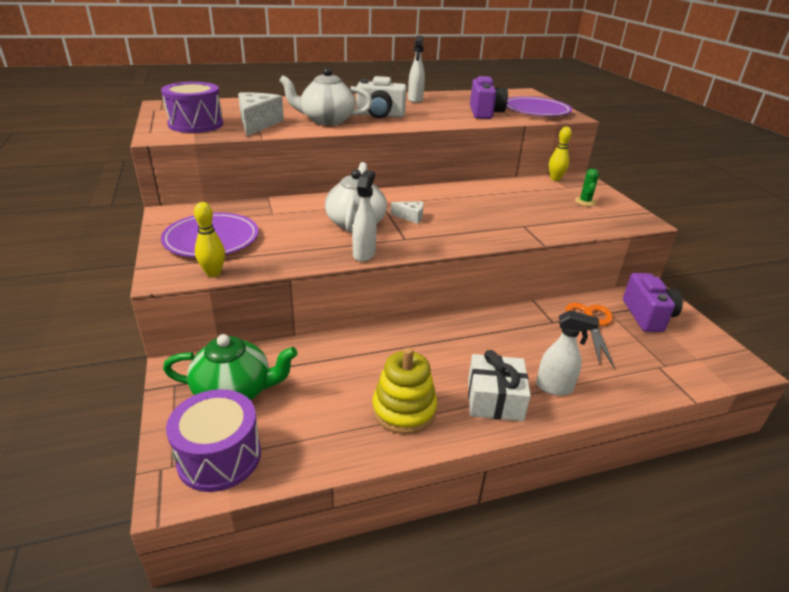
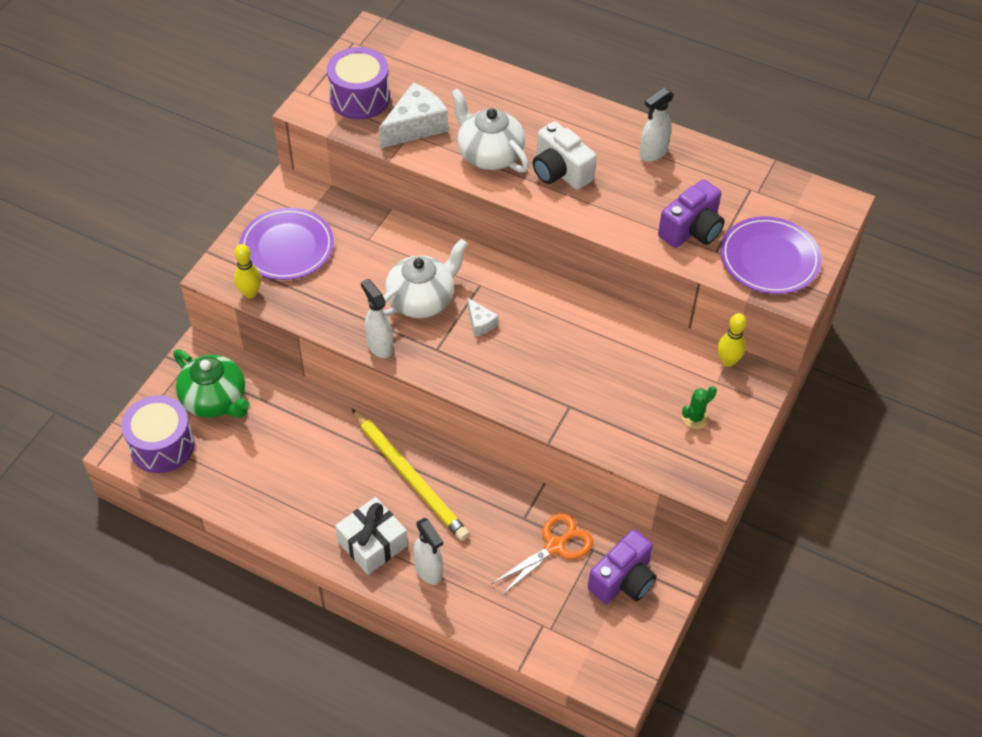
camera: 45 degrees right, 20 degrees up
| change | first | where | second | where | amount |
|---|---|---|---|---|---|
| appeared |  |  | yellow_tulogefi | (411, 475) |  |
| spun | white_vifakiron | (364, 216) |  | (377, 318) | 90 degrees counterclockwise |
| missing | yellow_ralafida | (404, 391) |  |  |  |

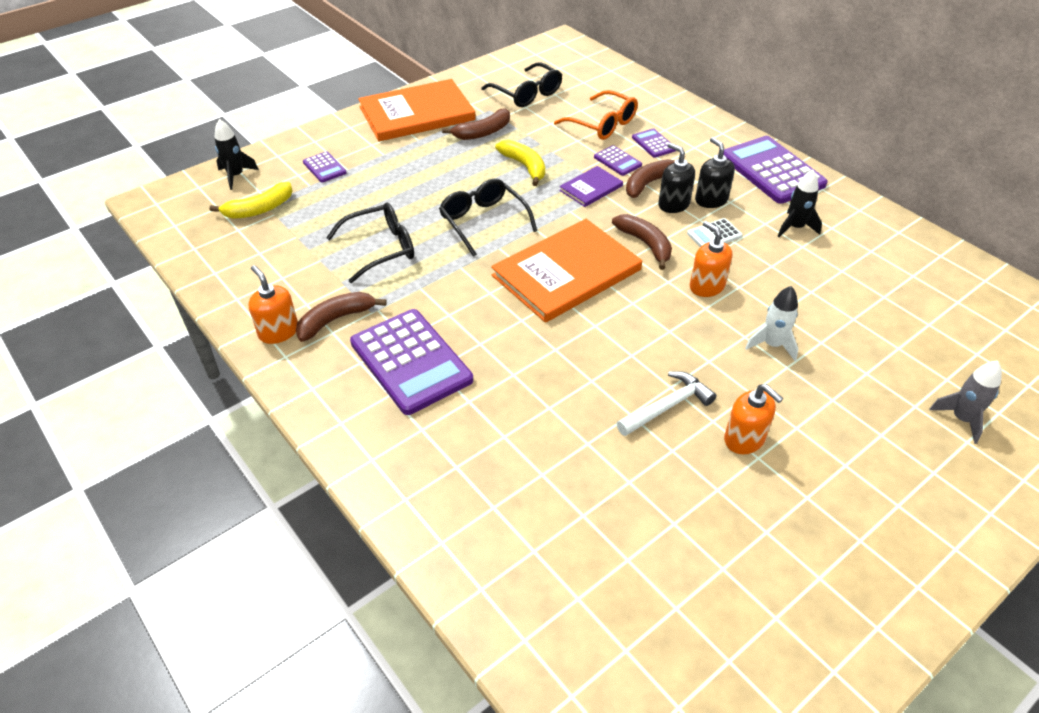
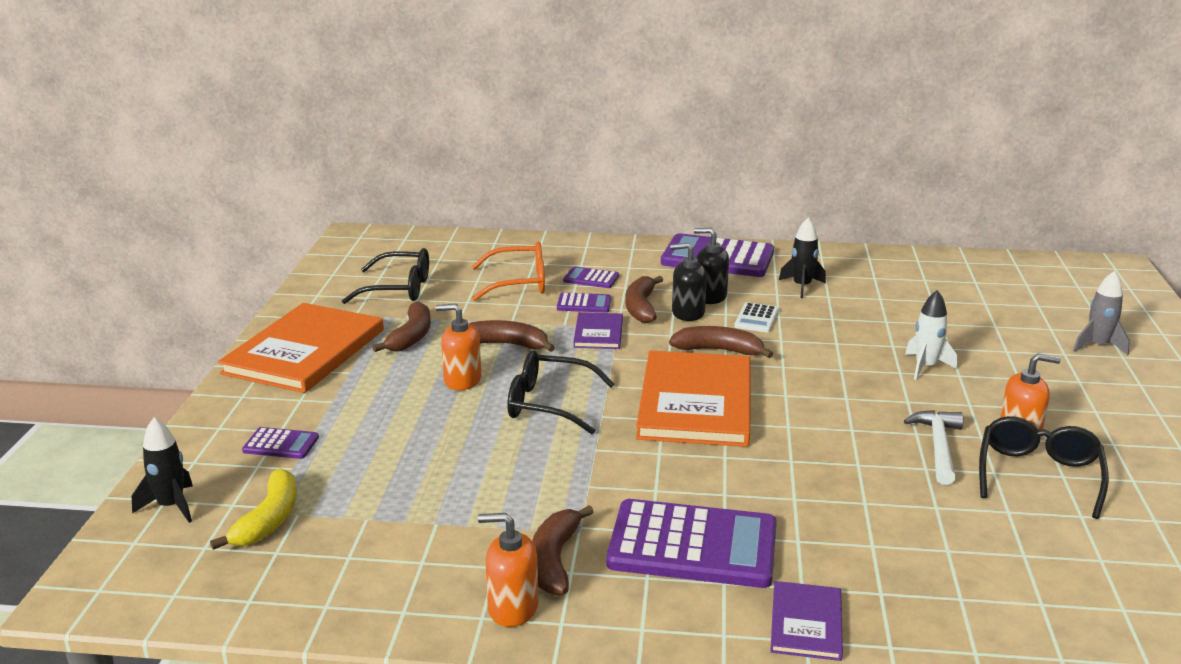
camera: 45 degrees left, 20 degrees down
| change | first | where | second | where | amount |
|---|---|---|---|---|---|
| relocated | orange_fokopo | (711, 259) |  | (458, 347) |  |
| colour | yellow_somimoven | (520, 163) | brown_somimoven | (512, 336) |  |
| appeared |  |  | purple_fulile | (806, 621) |  |
| relocated | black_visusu | (370, 242) |  | (1044, 467) |  |

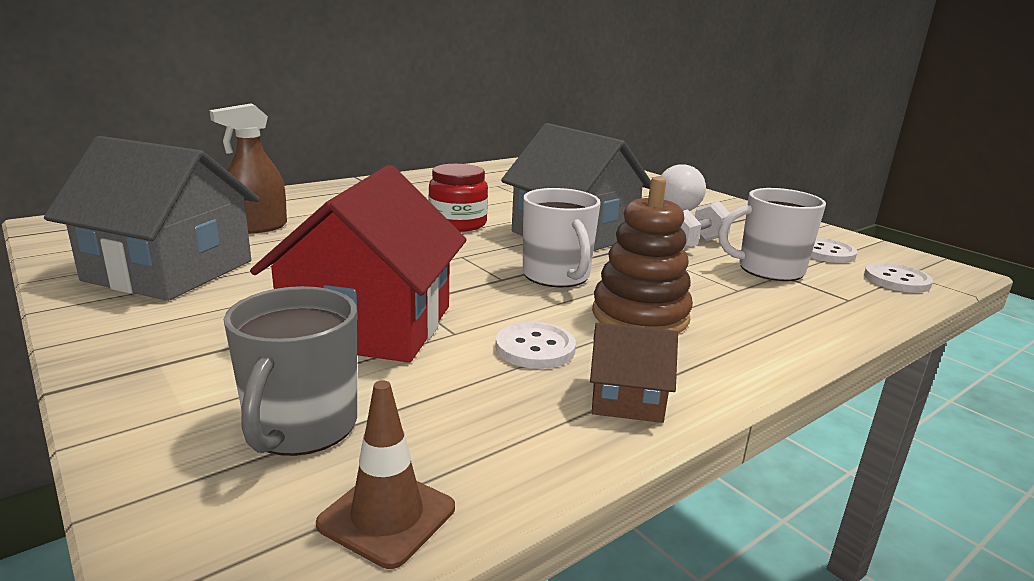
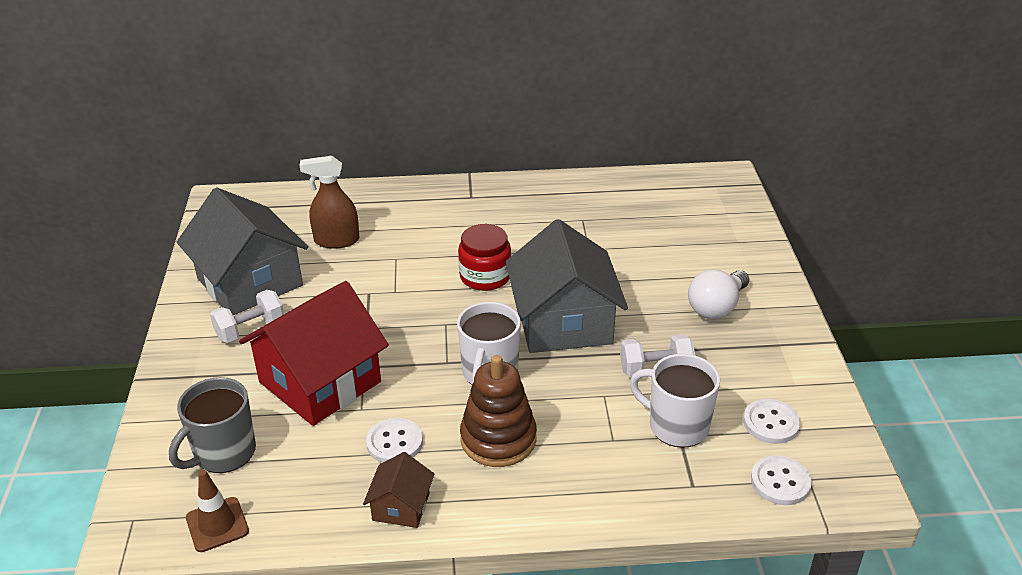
camera: 35 degrees right, 15 degrees up
| change | first | where | second | where | amount |
|---|---|---|---|---|---|
| appeared |  |  | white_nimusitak | (247, 316) |  |
| spun | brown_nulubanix | (634, 373) |  | (398, 490) | 60 degrees clockwise |

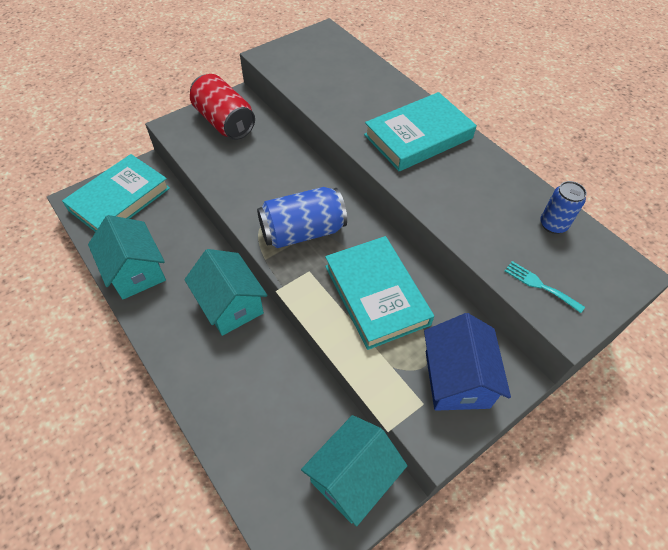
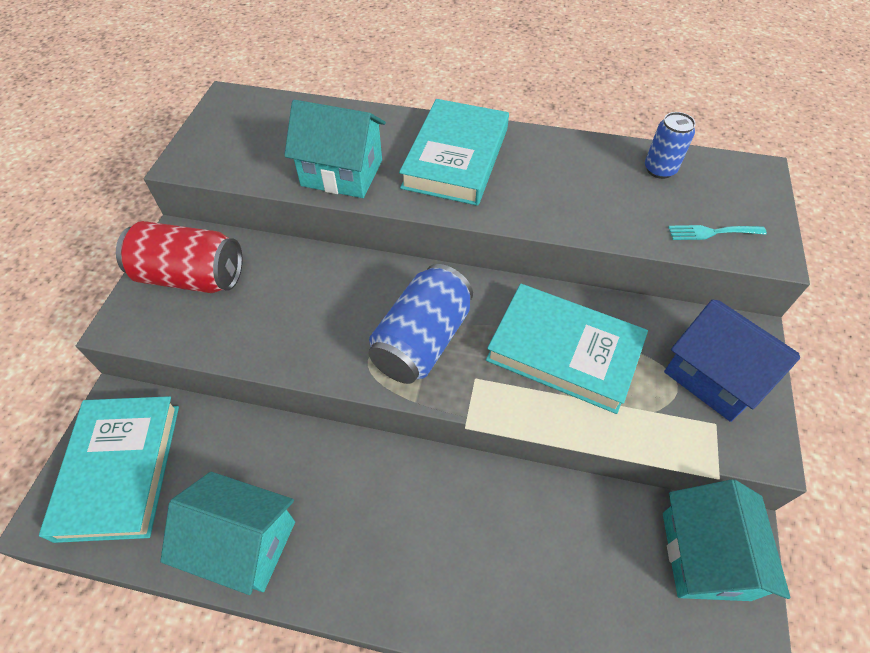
camera: 40 degrees left, 0 degrees up
| change | first | where | second | where | amount |
|---|---|---|---|---|---|
| relocated | turquoise_nulubanix | (226, 292) |  | (335, 149) |  |

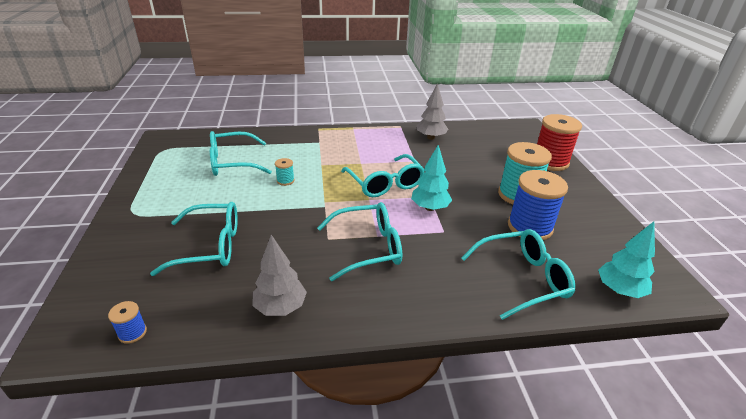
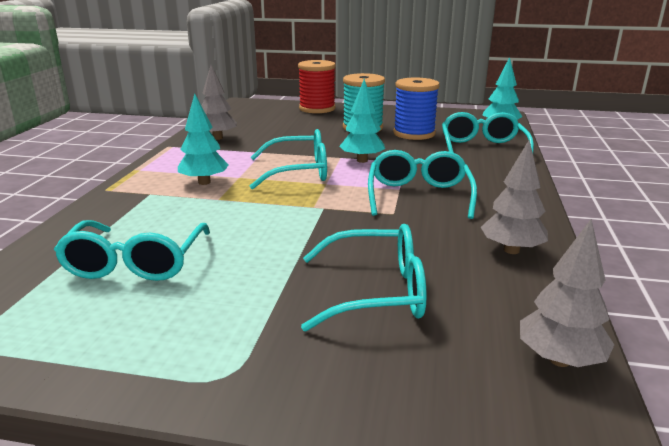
camera: 70 degrees left, 10 degrees down
| change | first | where | second | where | amount |
|---|---|---|---|---|---|
| appeared |  |  | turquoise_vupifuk | (203, 139) |  |
| spun | turquoise_visusu | (194, 239) |  | (364, 277) | 75 degrees clockwise |
| exchanged | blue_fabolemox | (127, 322) | grey_vupifuk | (567, 293) |  |
| missing | turquoise_fabolemox | (284, 172) |  |  |  |

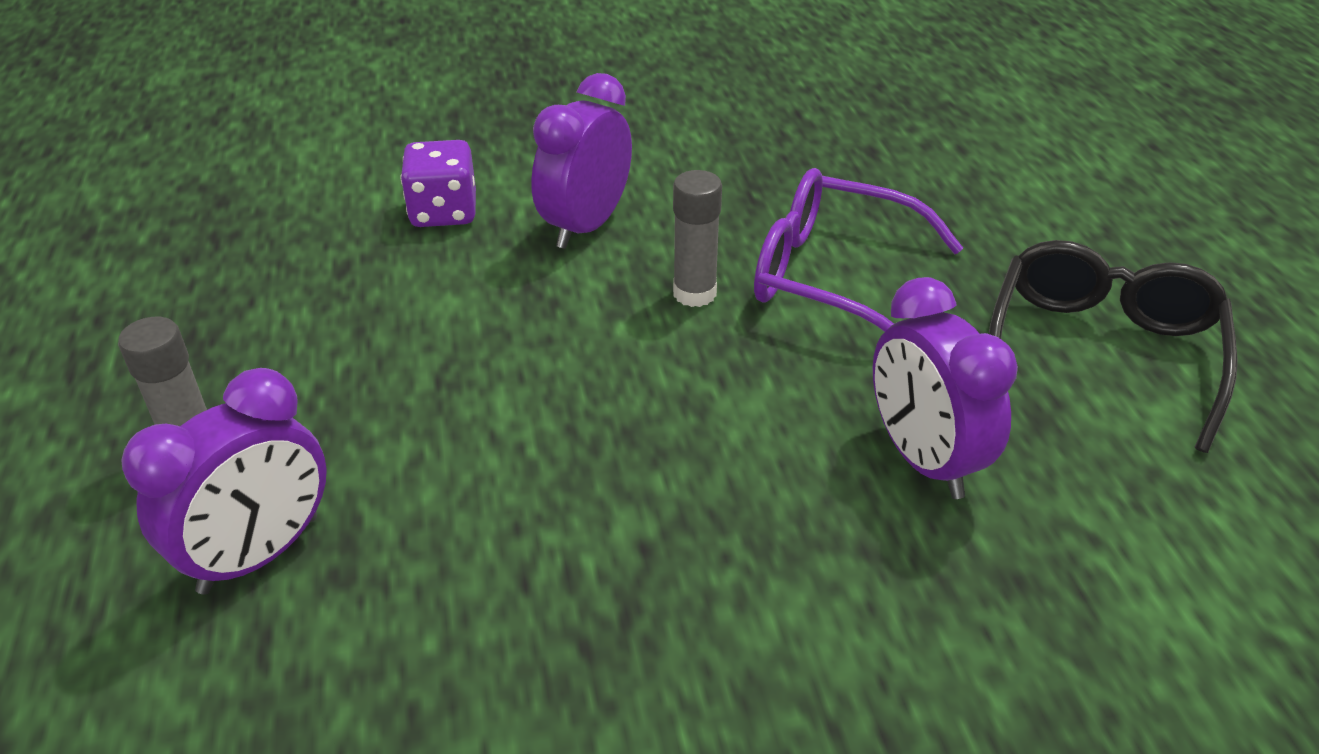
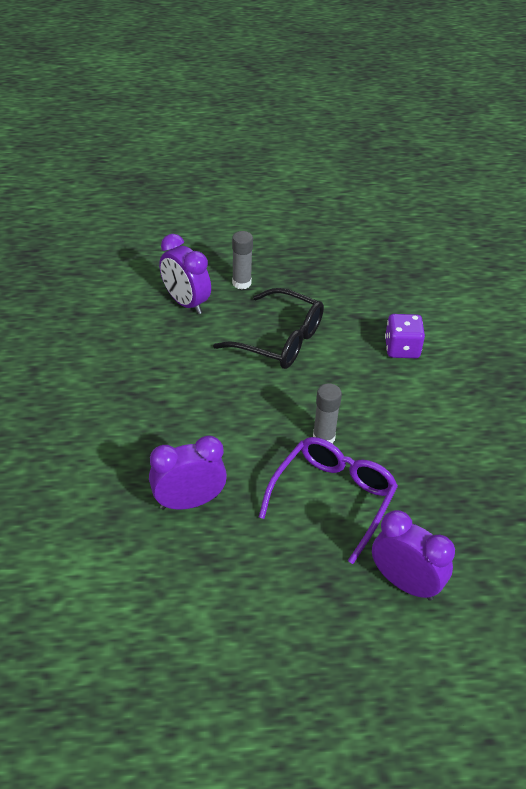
camera: 95 degrees right, 5 degrees up
| change | first | where | second | where | amount |
|---|---|---|---|---|---|
| relocated | black_visusu | (1113, 346) |  | (268, 328) |  |
| relocated | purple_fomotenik | (581, 161) |  | (413, 555) |  |

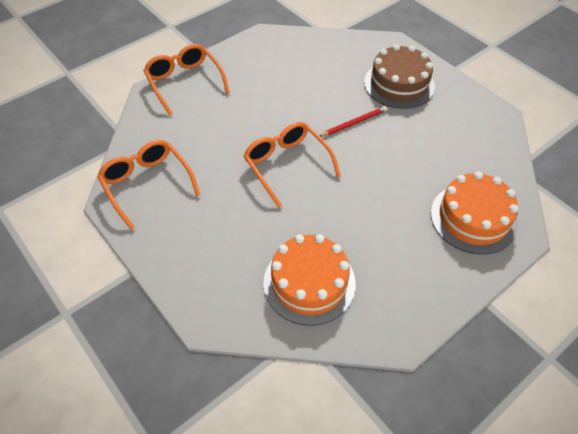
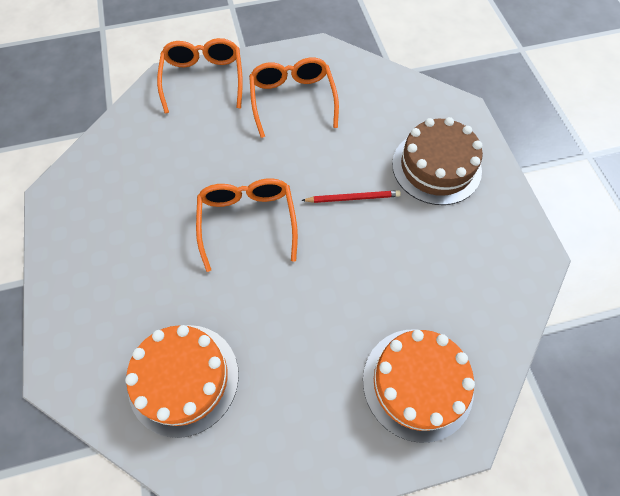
camera: 25 degrees right, 10 degrees up
| change | first | where | second | where | amount |
|---|---|---|---|---|---|
| relocated | orange_visusu | (148, 185) |  | (294, 98) |  |

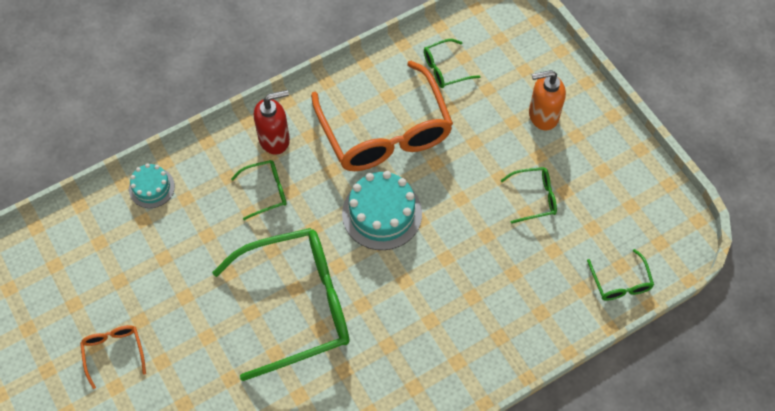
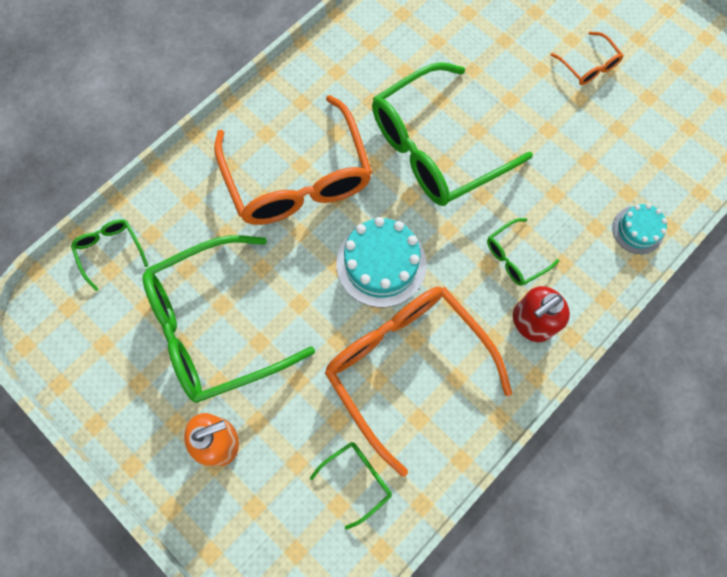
camera: 165 degrees right, 10 degrees up
| change | first | where | second | where | amount |
|---|---|---|---|---|---|
| size | green_visusu | (529, 195) |  | (228, 319) | x2.32 |
| appeared |  |  | orange_visusu | (293, 160) |  |

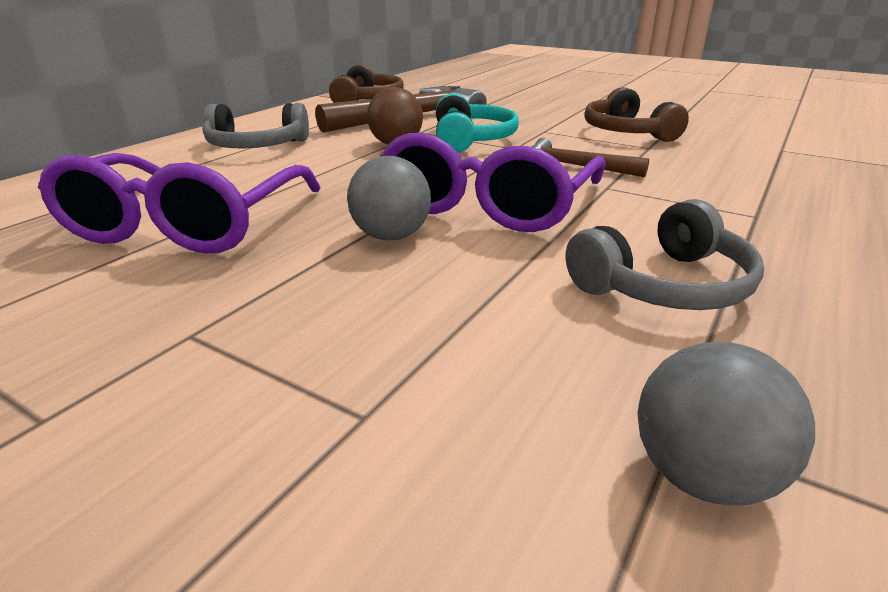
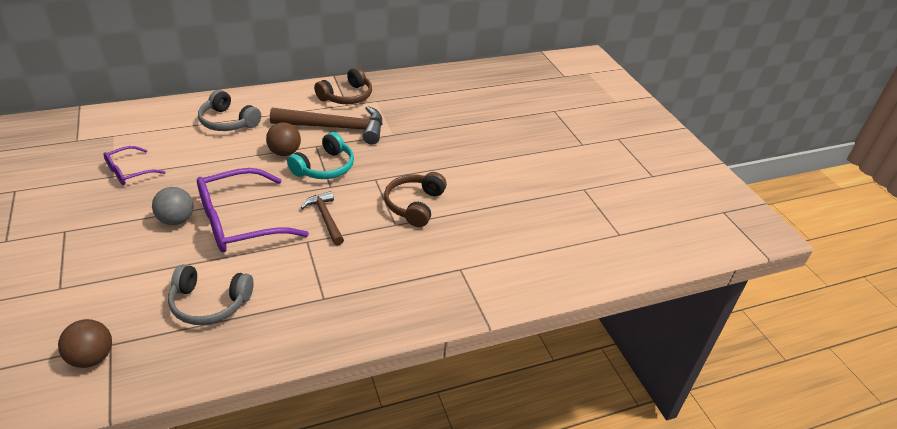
camera: 35 degrees right, 10 degrees up
| change | first | where | second | where | amount |
|---|---|---|---|---|---|
| colour | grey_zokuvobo | (726, 424) | brown_zokuvobo | (85, 343) |  |
| size | purple_visusu | (179, 203) |  | (134, 165) | x0.53 |

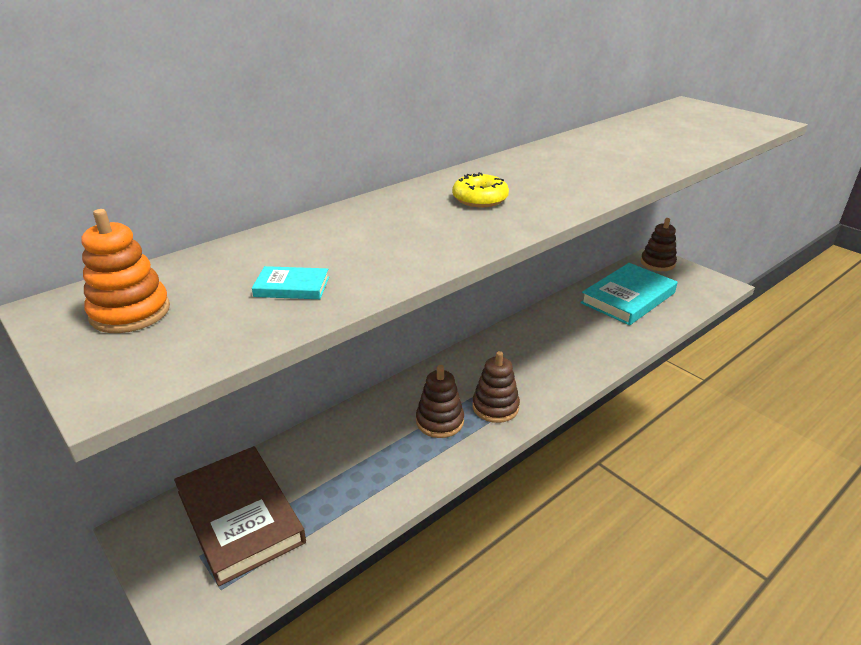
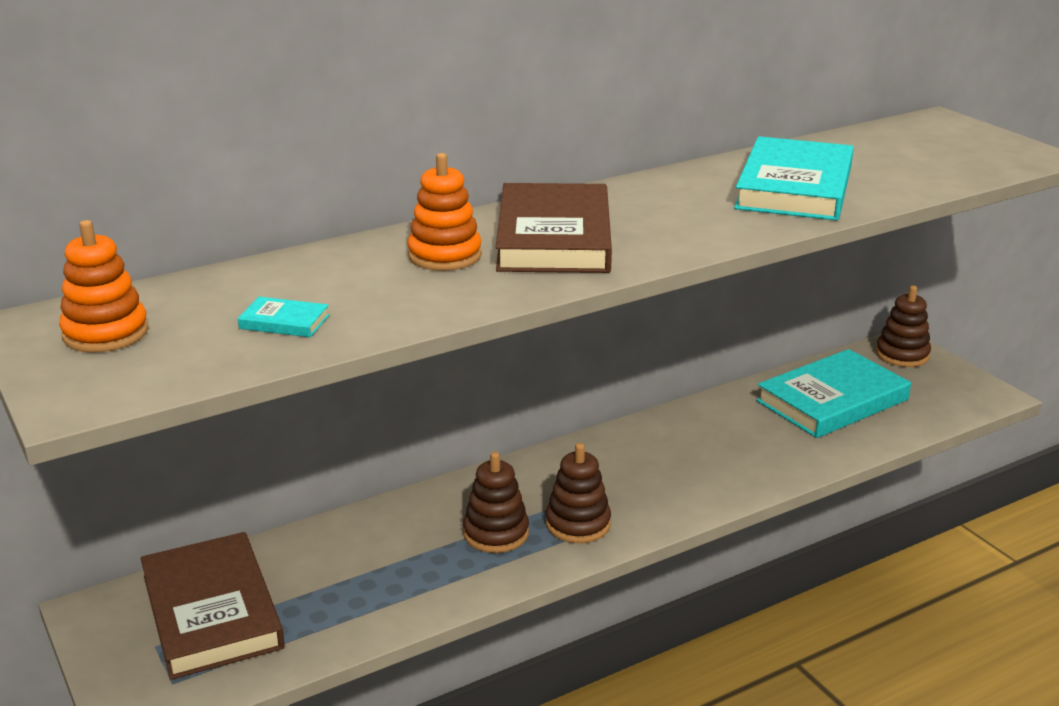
camera: 10 degrees right, 5 degrees down
| change | first | where | second | where | amount |
|---|---|---|---|---|---|
| appeared |  |  | orange_ralafida | (445, 212) |  |
| exchanged | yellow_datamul | (480, 189) | brown_fulile | (554, 228) |  |
| appeared |  |  | turquoise_fulile | (794, 178) |  |

